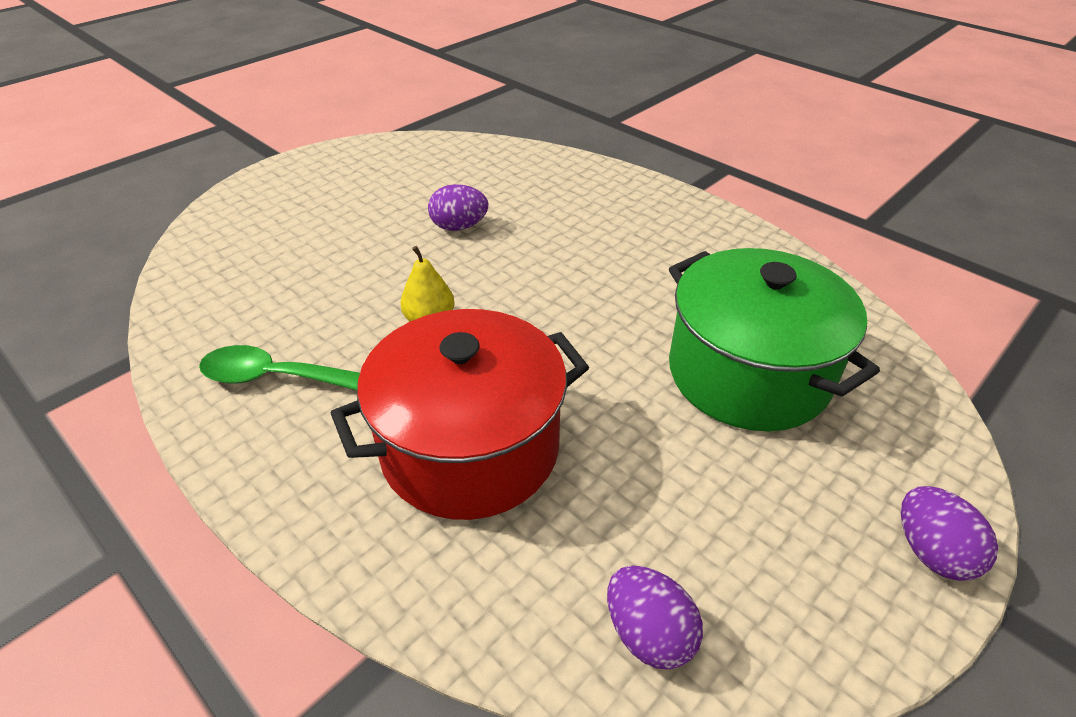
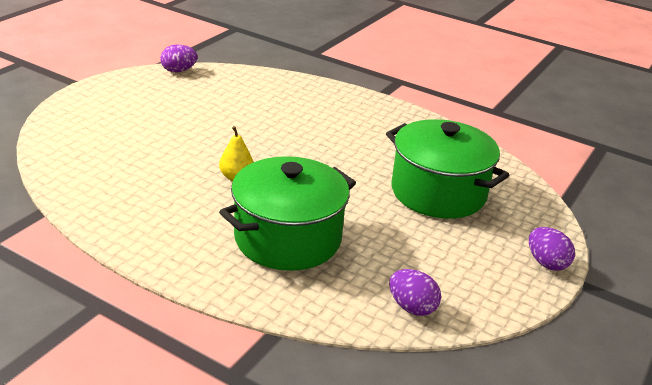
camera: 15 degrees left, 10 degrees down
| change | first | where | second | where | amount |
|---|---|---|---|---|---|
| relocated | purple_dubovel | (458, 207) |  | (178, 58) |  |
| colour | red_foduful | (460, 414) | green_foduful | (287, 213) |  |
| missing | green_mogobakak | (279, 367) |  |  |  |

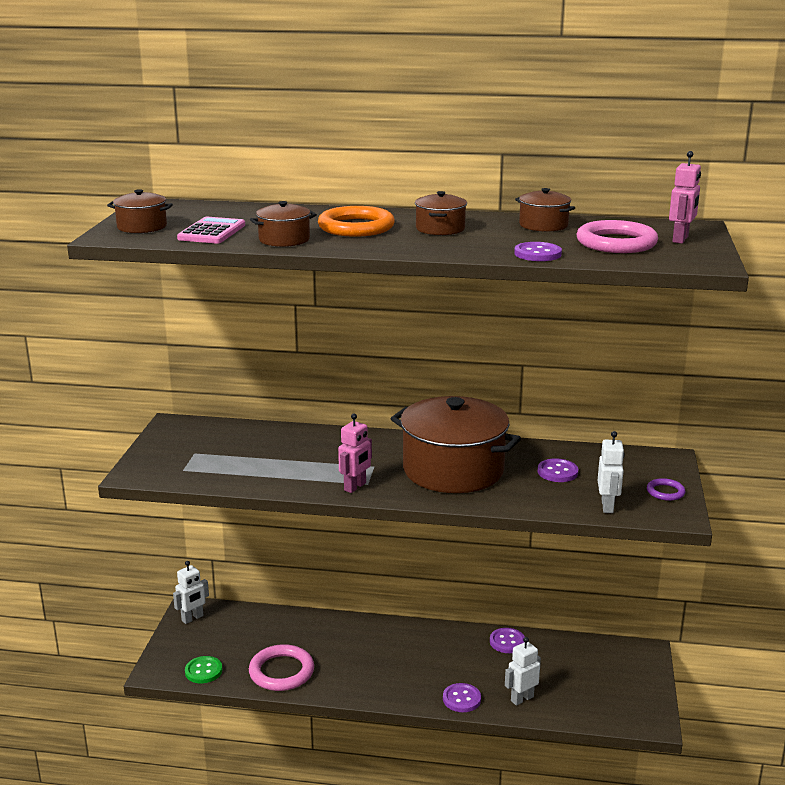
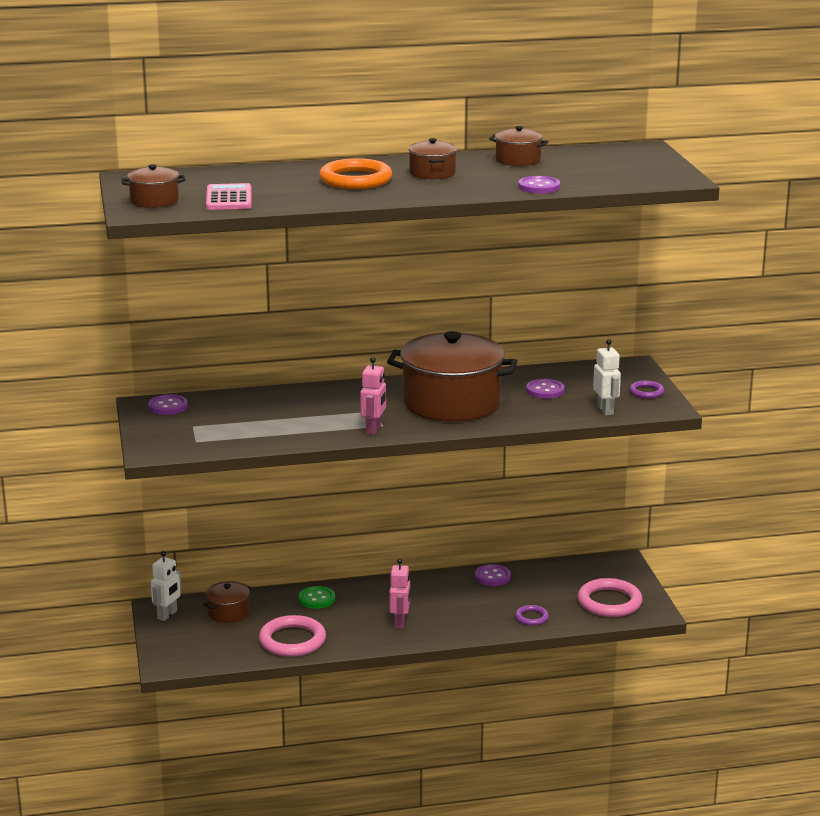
camera: 20 degrees left, 0 degrees up
| change | first | where | second | where | amount |
|---|---|---|---|---|---|
| relocated | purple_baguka | (462, 697) |  | (168, 404) |  |
| relocated | brown_foduful | (283, 224) |  | (228, 602) |  |
| relocated | green_baguka | (203, 669) |  | (317, 597) |  |
| relocated | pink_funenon | (685, 197) |  | (399, 594) |  |
| exchanged | white_funenon | (523, 671) | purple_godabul | (532, 615) |  |
| relocated | pink_godabul | (617, 236) |  | (610, 597) |  |

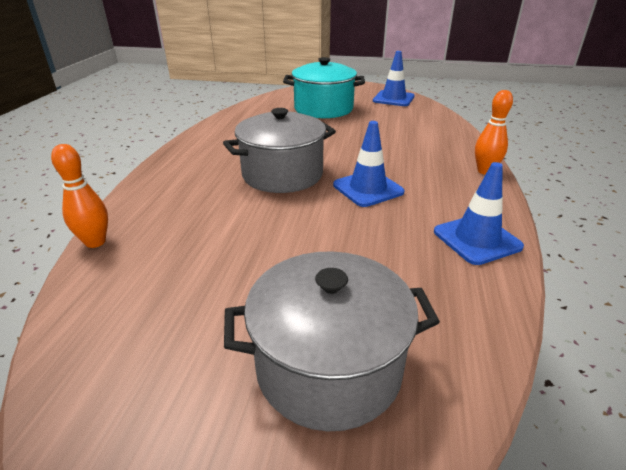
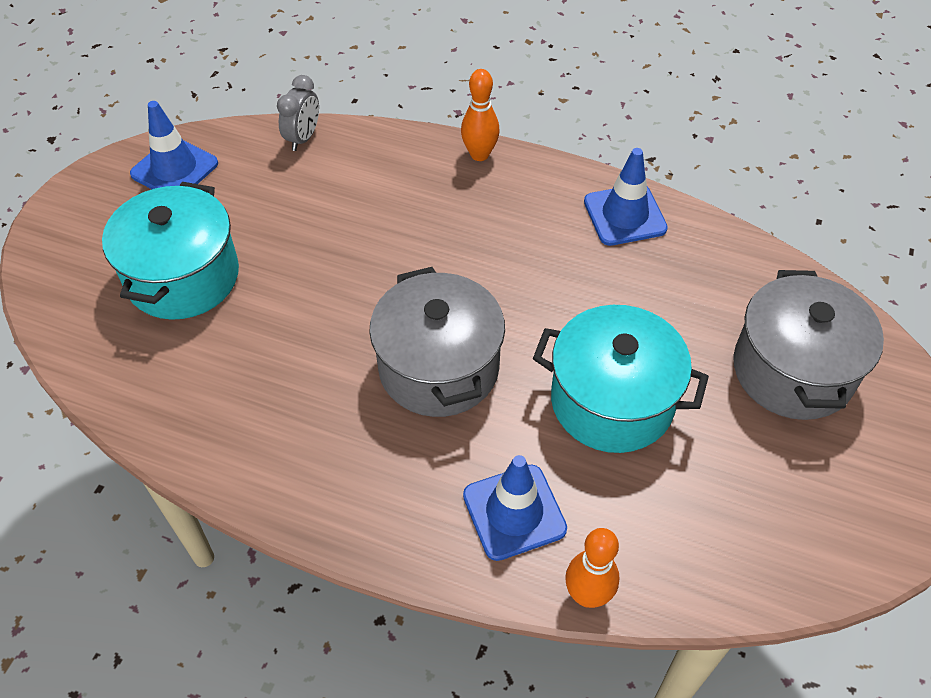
camera: 80 degrees left, 20 degrees up
| change | first | where | second | where | amount |
|---|---|---|---|---|---|
| appeared |  |  | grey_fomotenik | (298, 113) |  |
| relocated | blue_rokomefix | (369, 164) |  | (515, 508) |  |
| appeared |  |  | turquoise_foduful | (621, 379) |  |

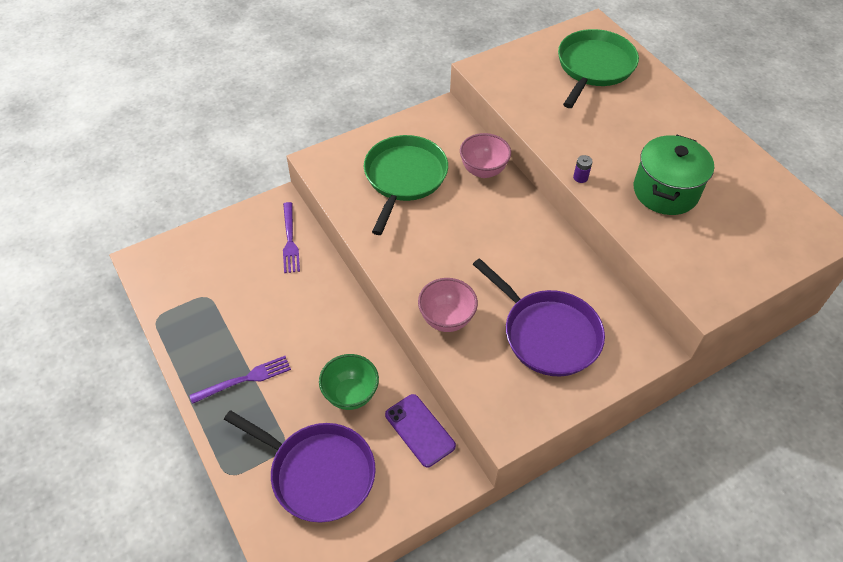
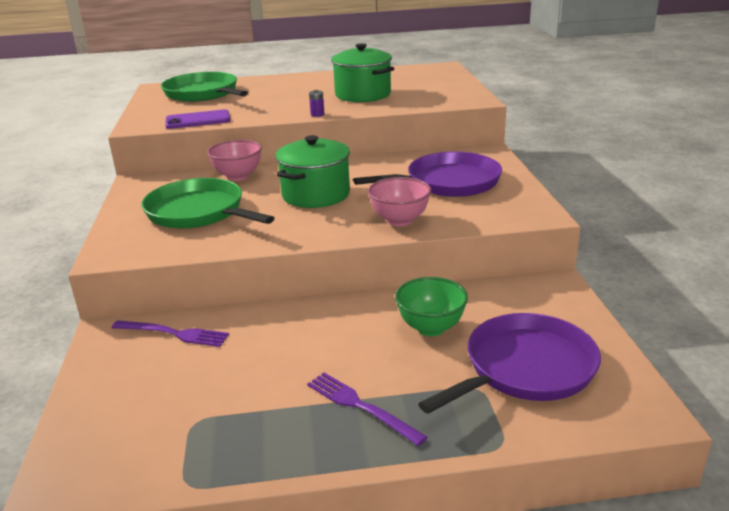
camera: 65 degrees left, 25 degrees down
| change | first | where | second | where | amount |
|---|---|---|---|---|---|
| relocated | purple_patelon | (420, 430) |  | (198, 119) |  |
| appeared |  |  | green_foduful | (312, 171) |  |
| spun | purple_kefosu | (240, 380) |  | (367, 409) | 45 degrees counterclockwise |

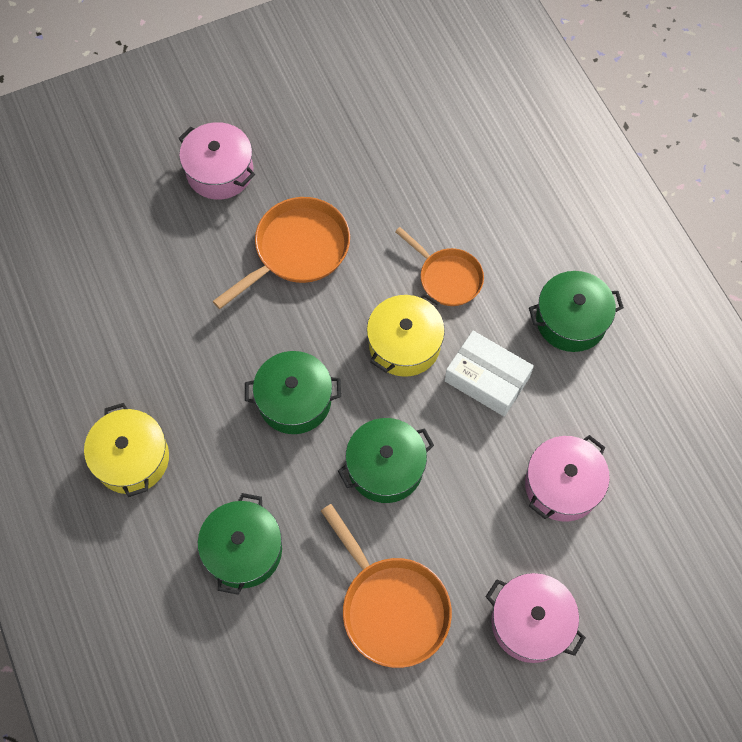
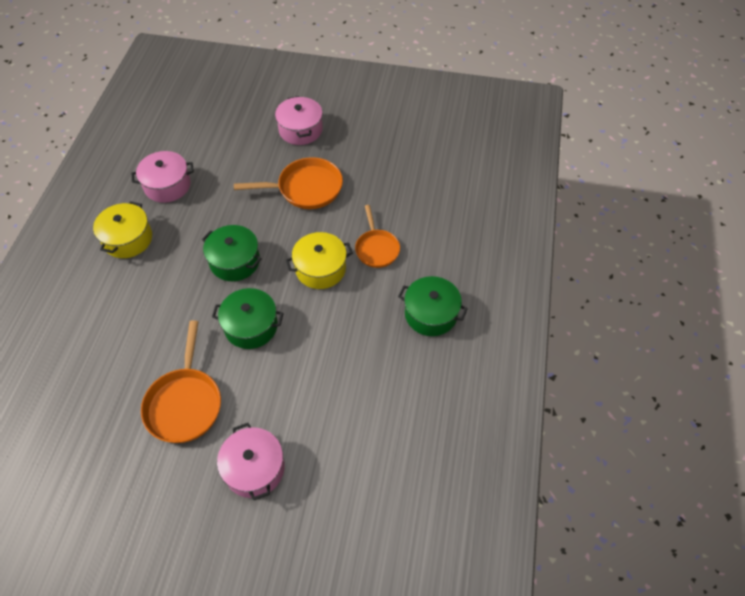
camera: 35 degrees right, 10 degrees down
| change | first | where | second | where | amount |
|---|---|---|---|---|---|
| relocated | pink_foduful | (567, 478) |  | (162, 177) |  |
| missing | green_foduful | (240, 544) |  |  |  |
| missing | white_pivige | (489, 374) |  |  |  |

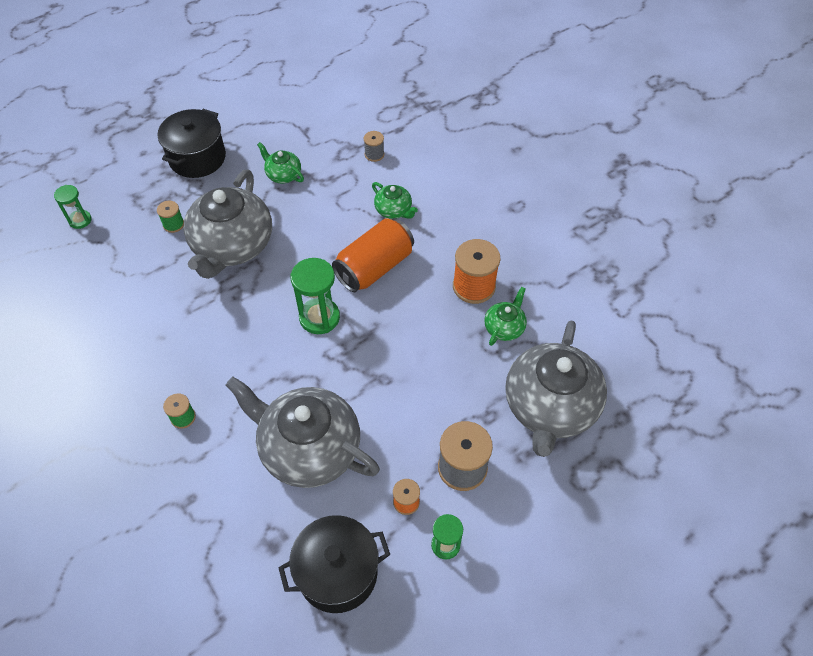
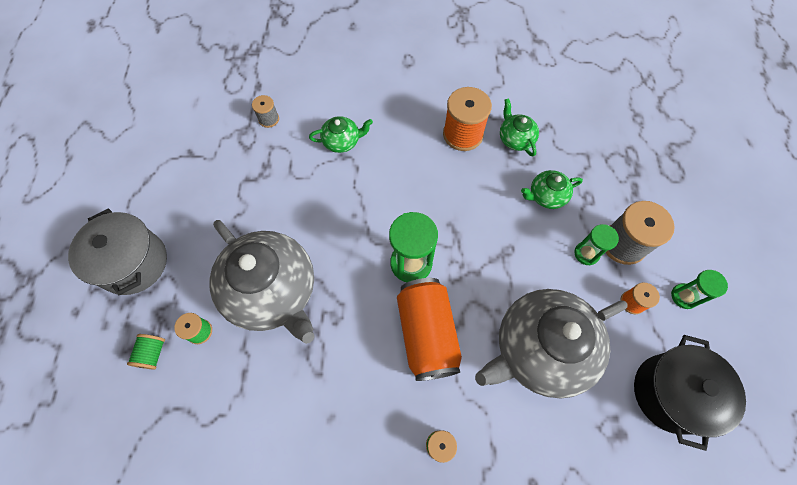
camera: 55 degrees left, 10 degrees up
| change | first | where | second | where | amount |
|---|---|---|---|---|---|
| colour | black_foduful | (192, 143) | grey_foduful | (117, 252) |  |
| appeared |  |  | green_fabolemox | (146, 352) |  |
| relocated | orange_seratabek | (373, 255) |  | (429, 329) |  |
| relocated | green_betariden | (280, 163) |  | (552, 189) |  |
| relocated | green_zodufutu | (73, 207) |  | (596, 244) |  |
| missing | grey_betariden | (556, 388) |  |  |  |

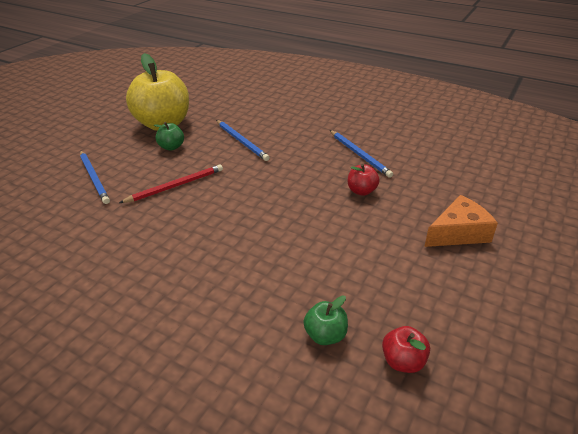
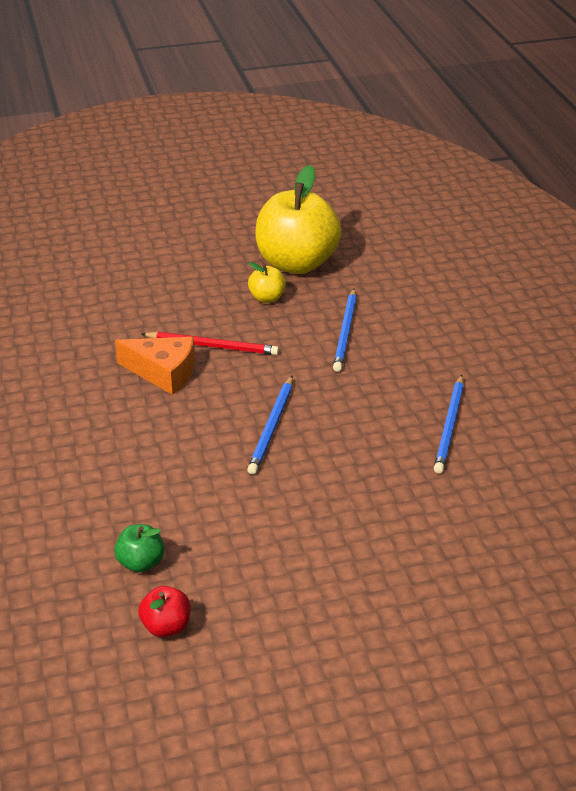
camera: 45 degrees right, 0 degrees up
| change | first | where | second | where | amount |
|---|---|---|---|---|---|
| relocated | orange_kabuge | (461, 221) |  | (155, 366) |  |
| relocated | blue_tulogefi | (95, 177) |  | (270, 425) |  |
| colour | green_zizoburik | (169, 136) | yellow_zizoburik | (267, 282) |  |
| missing | red_zizoburik | (364, 180) |  |  |  |

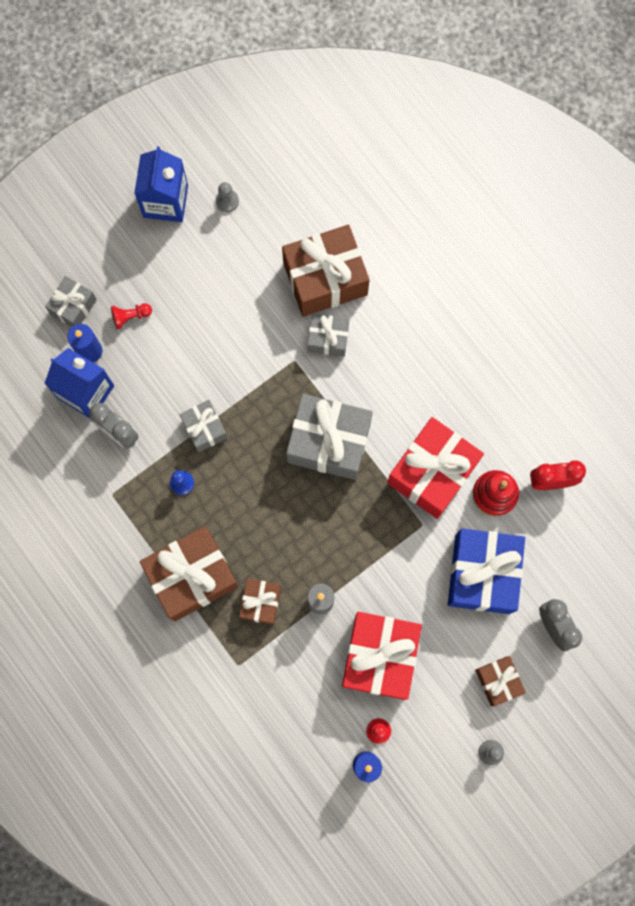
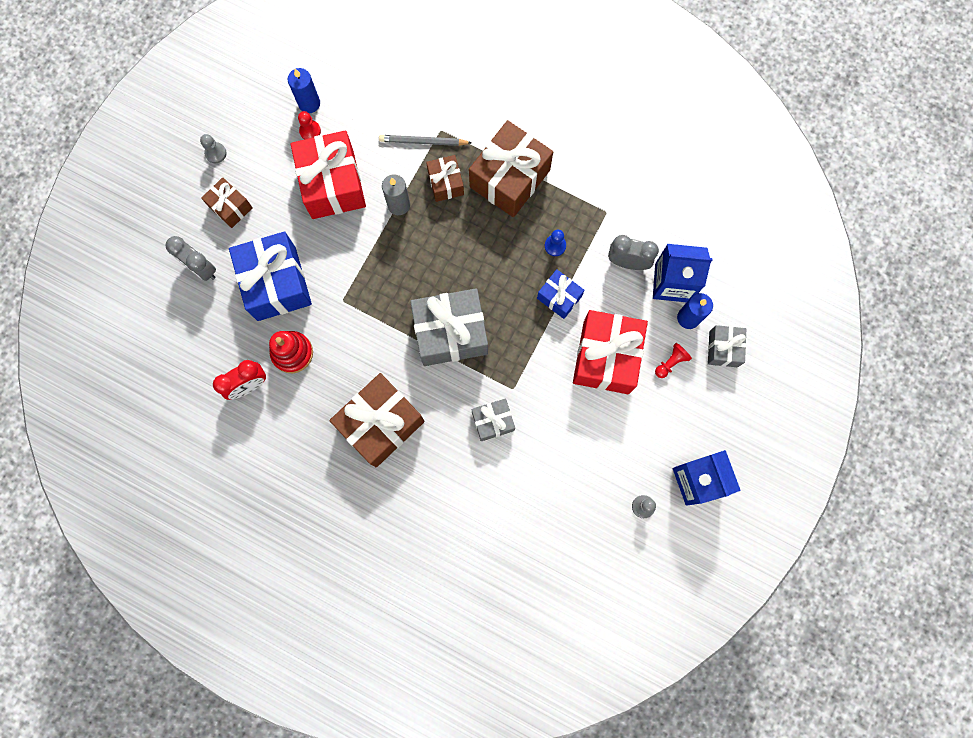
camera: 155 degrees right, 0 degrees up
| change | first | where | second | where | amount |
|---|---|---|---|---|---|
| relocated | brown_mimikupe | (326, 271) |  | (377, 420) |  |
| appeared |  |  | grey_tulogefi | (425, 140) |  |
| colour | grey_mimikupe | (204, 426) | blue_mimikupe | (560, 294) |  |
| relocated | red_mimikupe | (435, 468) |  | (610, 352) |  |

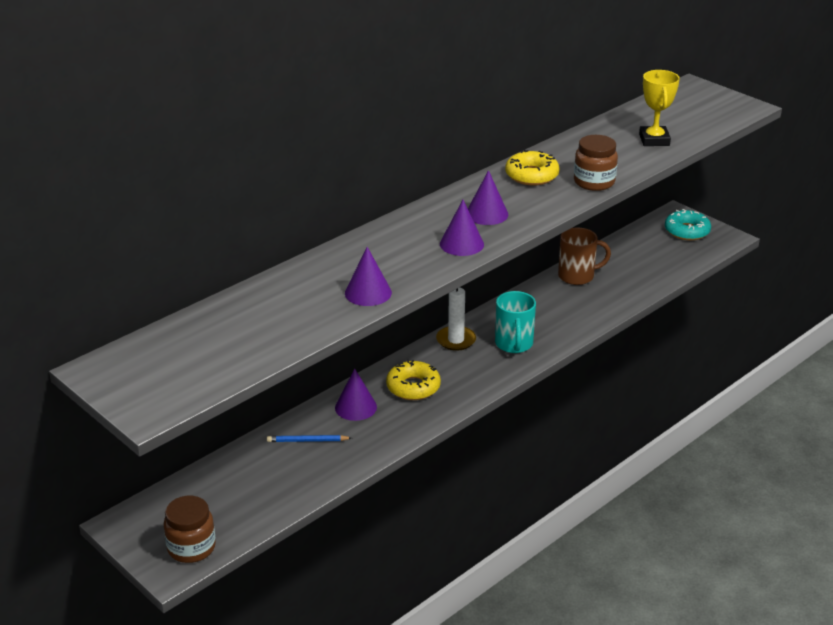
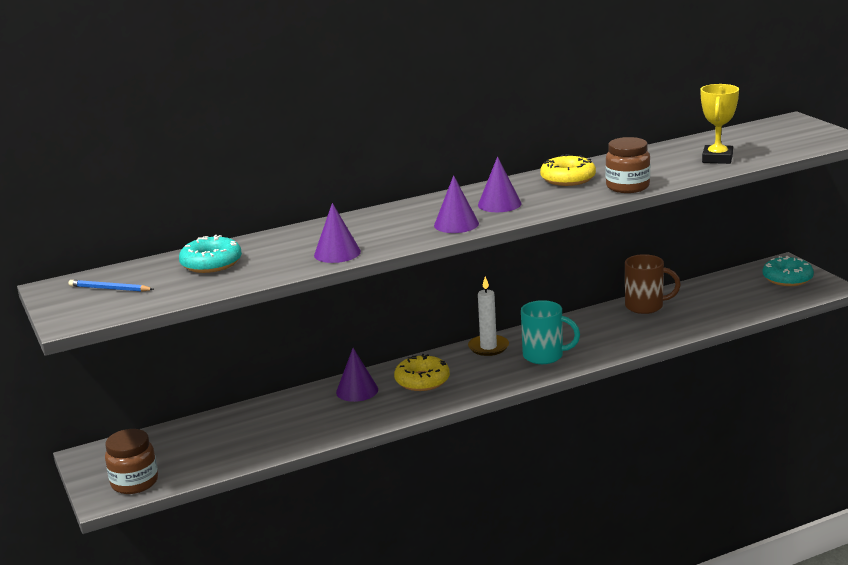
camera: 20 degrees right, 10 degrees down
| change | first | where | second | where | amount |
|---|---|---|---|---|---|
| relocated | blue_tulogefi | (309, 438) |  | (111, 286) |  |
| appeared |  |  | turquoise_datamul | (210, 254) |  |
| spun | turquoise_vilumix | (515, 322) |  | (550, 332) | 90 degrees counterclockwise |

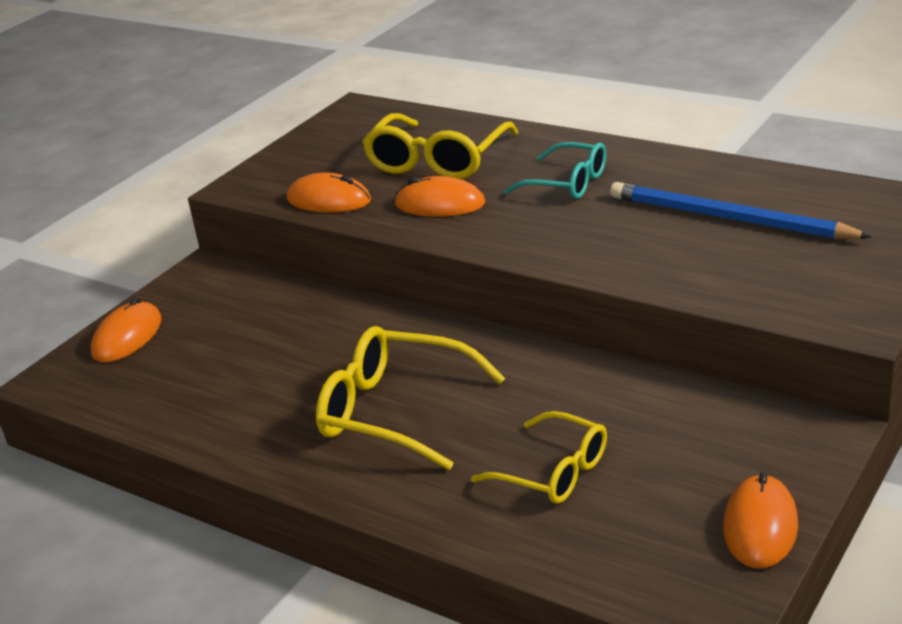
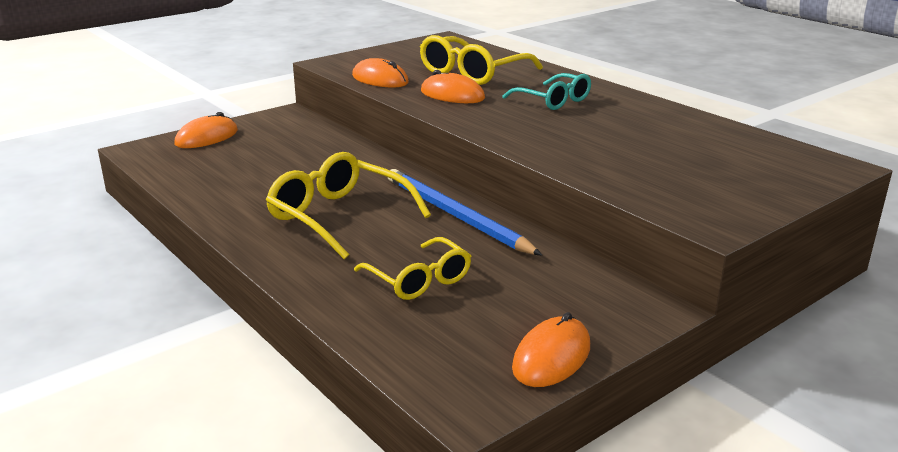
camera: 15 degrees right, 5 degrees down
| change | first | where | second | where | amount |
|---|---|---|---|---|---|
| relocated | blue_tulogefi | (741, 210) |  | (465, 212) |  |

